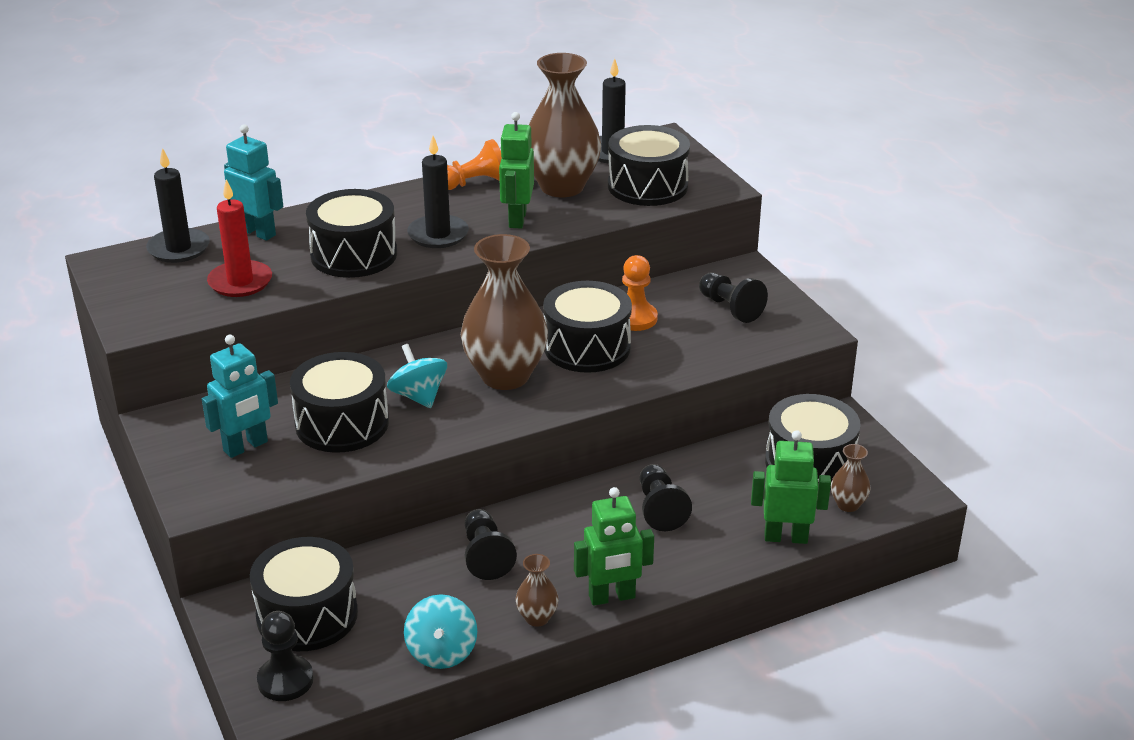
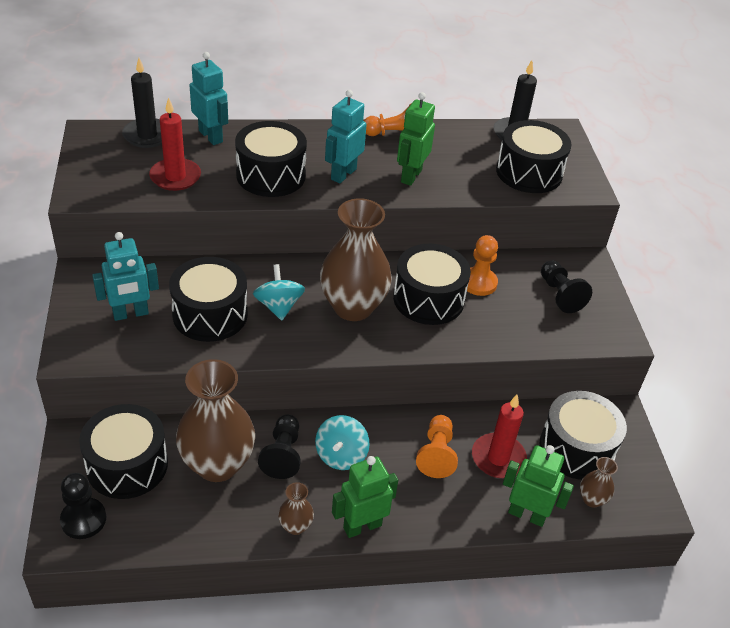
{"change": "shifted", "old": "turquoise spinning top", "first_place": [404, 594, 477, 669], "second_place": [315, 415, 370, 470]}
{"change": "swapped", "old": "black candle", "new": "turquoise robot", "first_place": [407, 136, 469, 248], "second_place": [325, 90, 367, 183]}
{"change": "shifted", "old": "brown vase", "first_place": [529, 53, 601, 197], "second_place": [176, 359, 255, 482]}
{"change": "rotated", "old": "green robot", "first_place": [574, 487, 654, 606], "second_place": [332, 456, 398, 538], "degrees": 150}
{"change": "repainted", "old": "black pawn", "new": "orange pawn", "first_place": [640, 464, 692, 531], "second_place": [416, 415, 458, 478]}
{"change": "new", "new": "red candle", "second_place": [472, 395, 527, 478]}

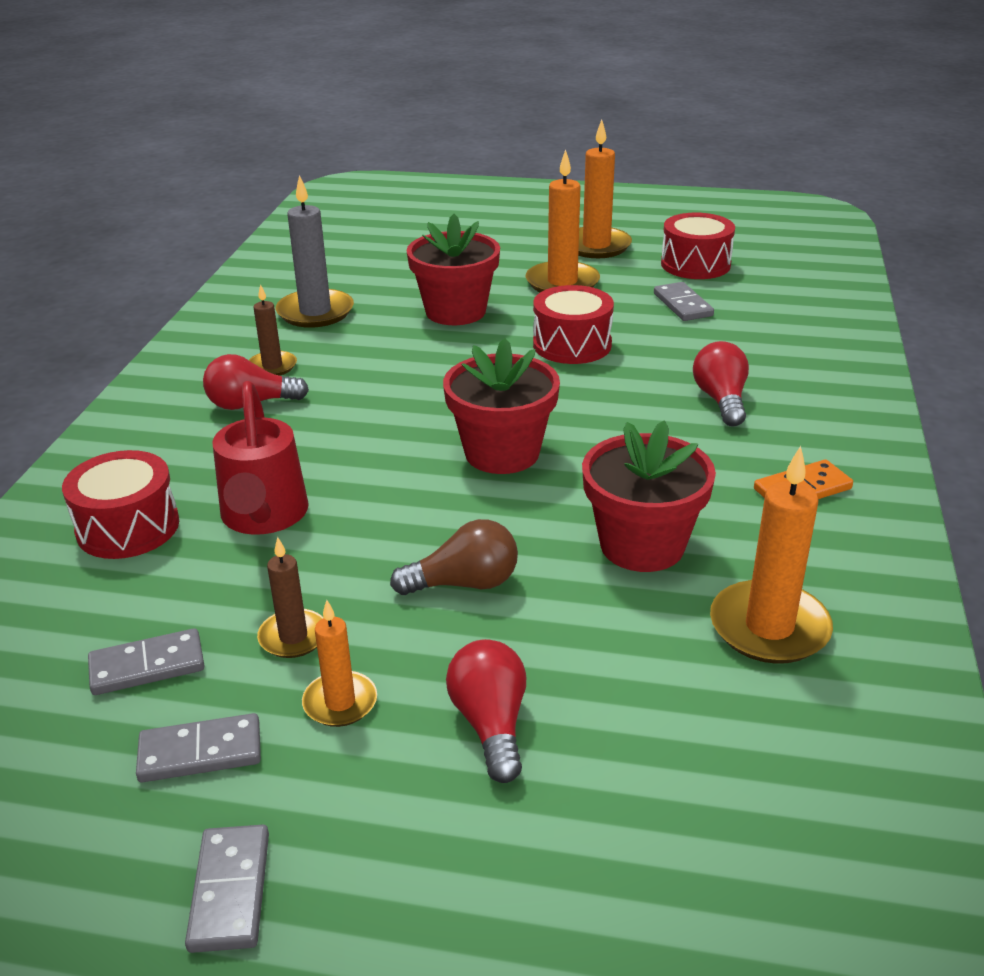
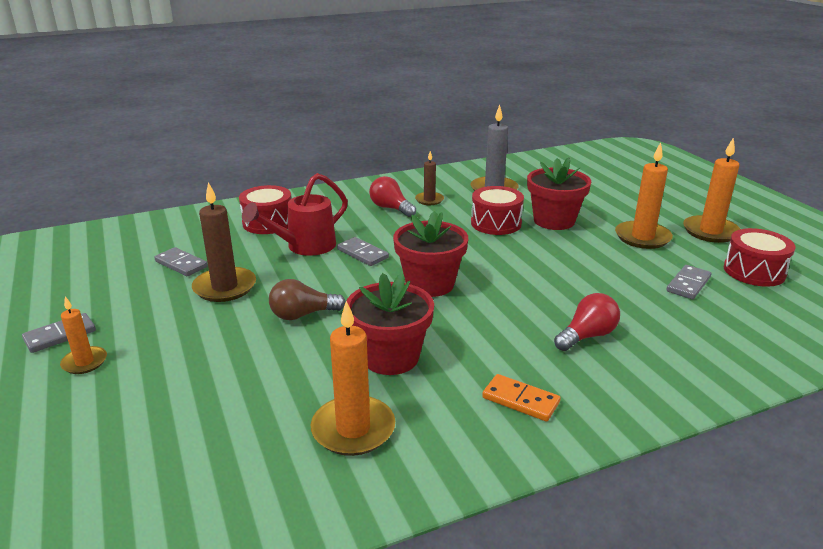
{"change": "shifted", "old": "grey domino", "first_place": [136, 713, 261, 783], "second_place": [337, 237, 389, 266]}
{"change": "scaled", "old": "brown candle", "first_place": [257, 537, 324, 658], "second_place": [192, 182, 256, 302], "factor": 1.71}
{"change": "shifted", "old": "orange candle", "first_place": [302, 600, 377, 727], "second_place": [60, 296, 107, 374]}
{"change": "rotated", "old": "brown light bulb", "first_place": [390, 519, 518, 595], "second_place": [269, 279, 346, 320], "degrees": 120}
{"change": "gone", "old": "red light bulb", "first_place": [446, 639, 526, 783]}
{"change": "shifted", "old": "red drum", "first_place": [533, 285, 614, 364], "second_place": [471, 186, 524, 235]}

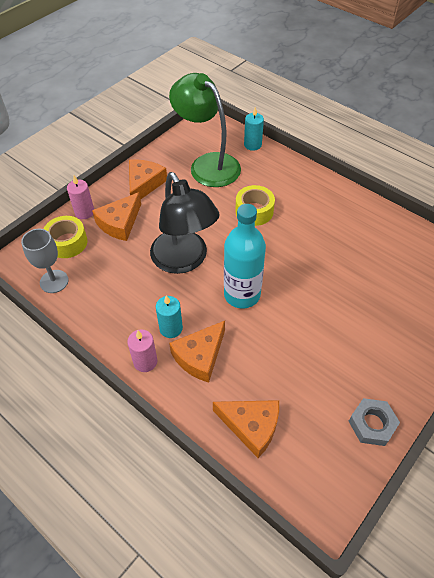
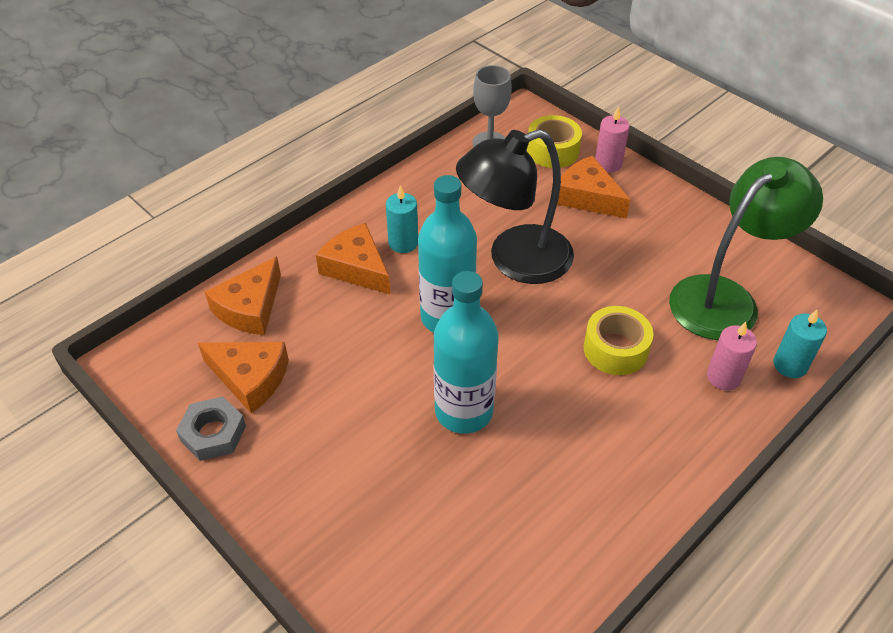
{"change": "shifted", "old": "pink candle", "first_place": [127, 329, 157, 372], "second_place": [707, 322, 757, 391]}
{"change": "shifted", "old": "orange cheese", "first_place": [129, 159, 167, 200], "second_place": [198, 342, 289, 413]}
{"change": "new", "new": "turquoise bottle", "second_place": [434, 271, 499, 434]}

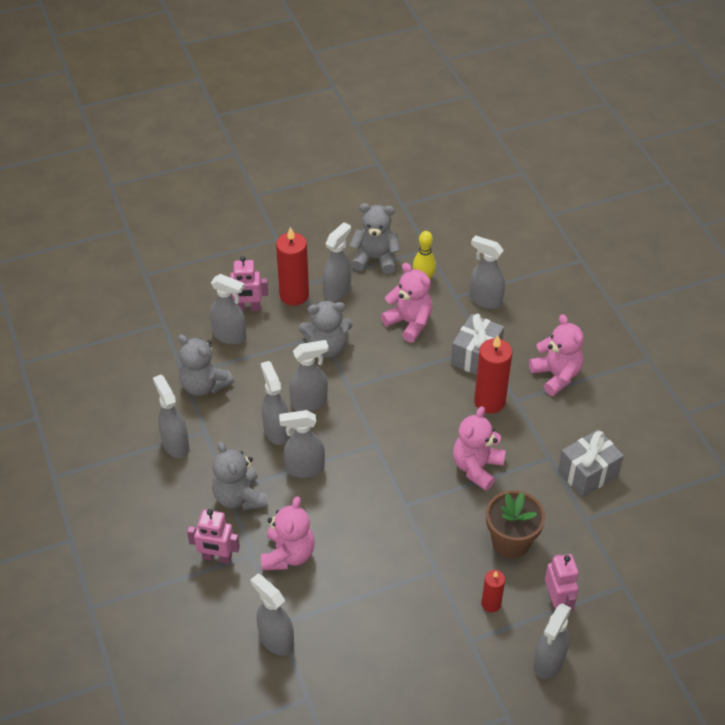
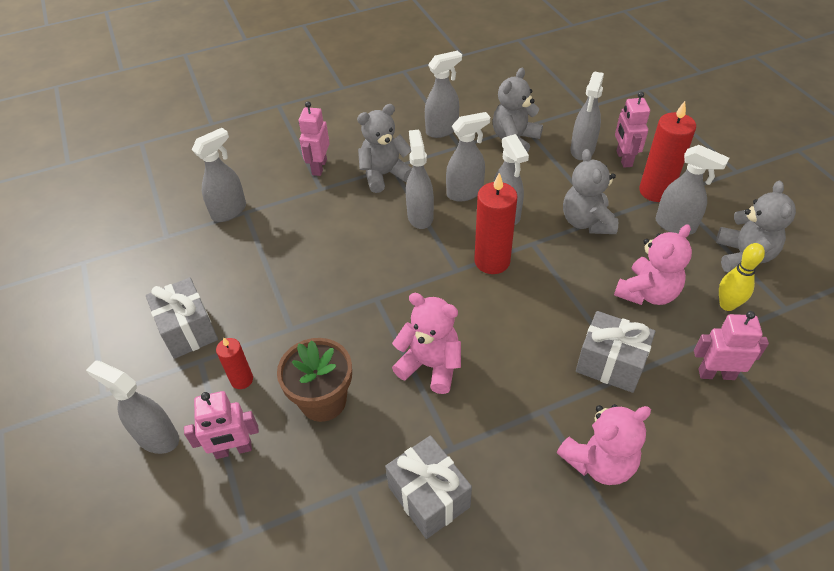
{"change": "gone", "old": "pink teddy bear", "first_place": [261, 496, 315, 570]}
{"change": "swapped", "old": "grey spray bottle", "new": "pink robot", "first_place": [470, 235, 505, 309], "second_place": [694, 311, 769, 380]}
{"change": "shifted", "old": "red candle", "first_place": [474, 335, 513, 414], "second_place": [474, 173, 517, 274]}
{"change": "new", "new": "grey gift", "second_place": [146, 277, 218, 359]}

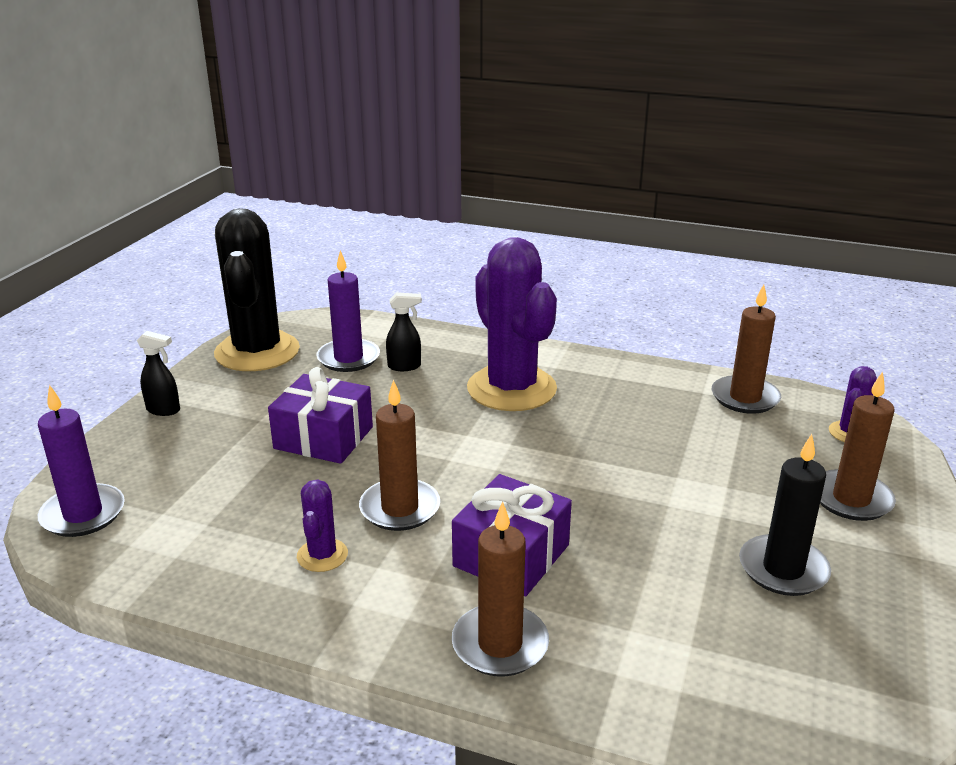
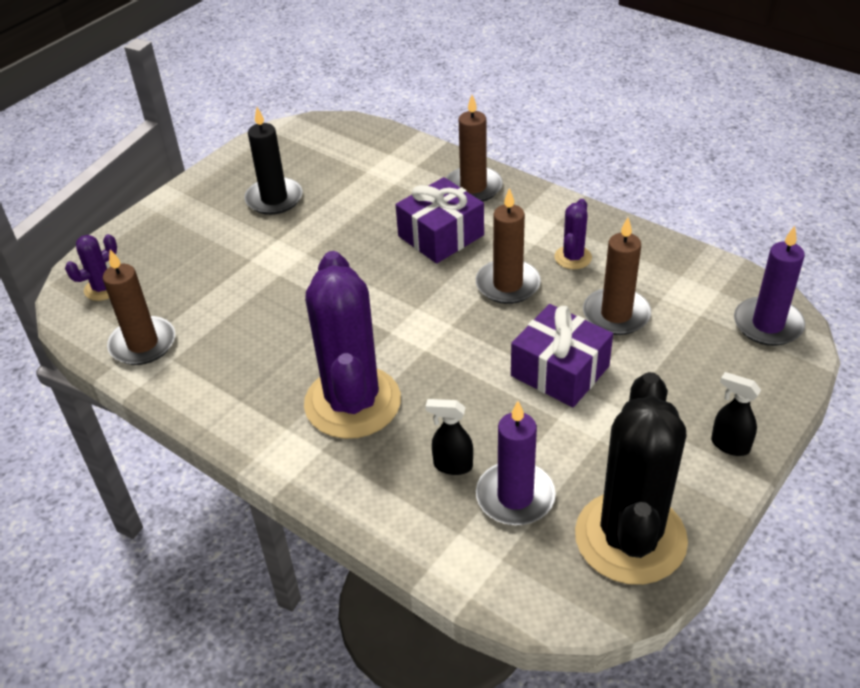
{"change": "shifted", "old": "brown candle", "first_place": [820, 371, 896, 521], "second_place": [583, 218, 651, 335]}

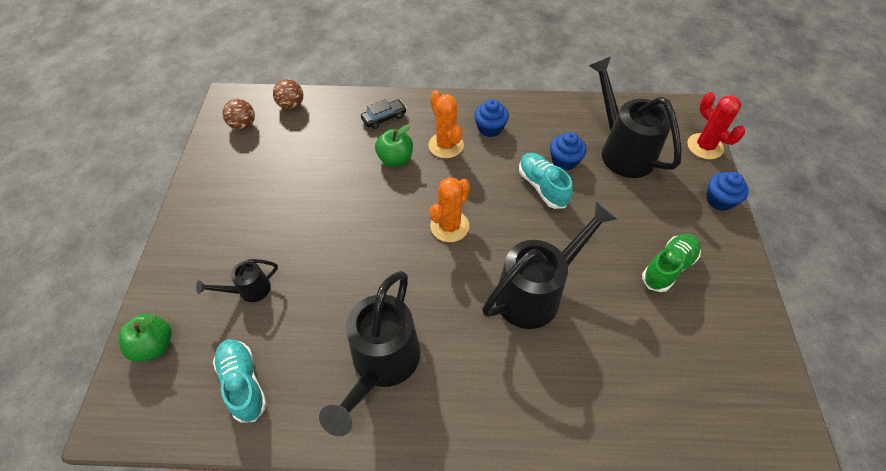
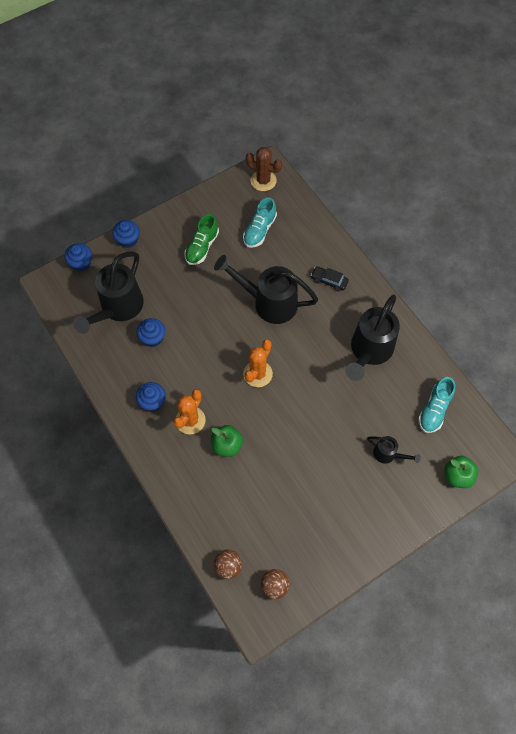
{"change": "rotated", "old": "black watering can", "first_place": [319, 271, 420, 436], "second_place": [345, 295, 400, 381], "degrees": 135}
{"change": "shifted", "old": "black car", "first_place": [361, 99, 407, 129], "second_place": [311, 266, 349, 292]}
{"change": "rotated", "old": "orange cactus", "first_place": [430, 177, 470, 242], "second_place": [243, 339, 273, 387], "degrees": -60}
{"change": "shifted", "old": "turquoise shoe", "first_place": [519, 153, 573, 209], "second_place": [243, 198, 277, 248]}
{"change": "rotated", "old": "green shoe", "first_place": [642, 234, 701, 292], "second_place": [185, 214, 219, 265], "degrees": -75}
{"change": "swapped", "old": "red cactus", "new": "blue cupcake", "first_place": [687, 92, 745, 159], "second_place": [65, 243, 92, 271]}
{"change": "new", "new": "brown cactus", "second_place": [246, 147, 282, 191]}

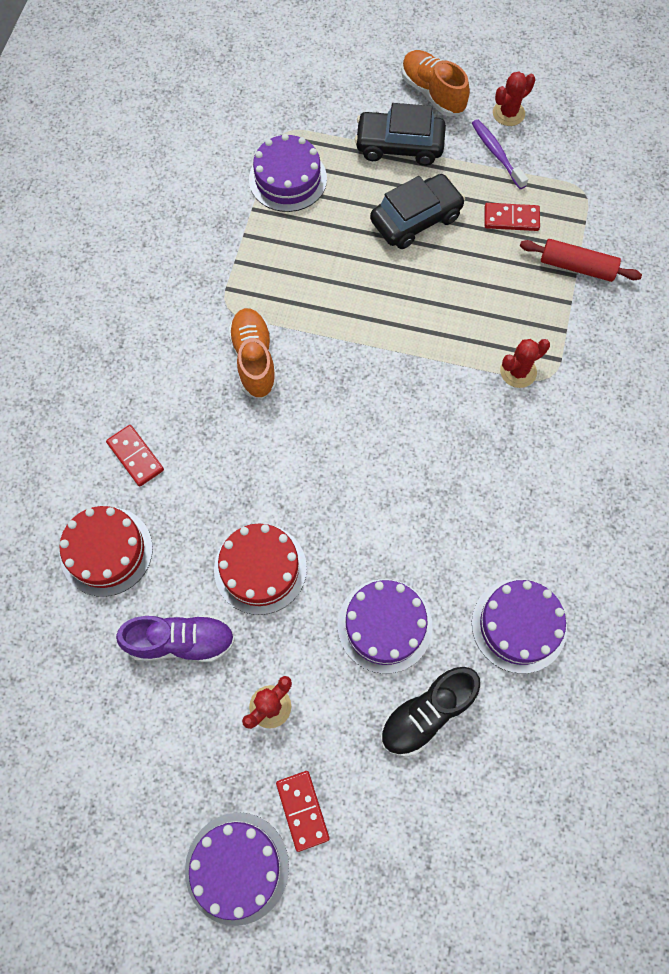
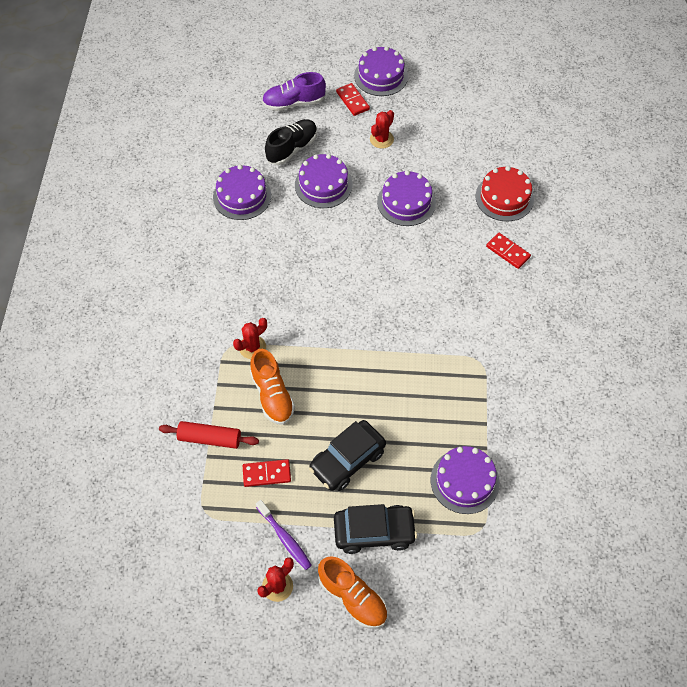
{"change": "shifted", "old": "purple shoe", "first_place": [116, 615, 235, 662], "second_place": [262, 72, 326, 111]}
{"change": "repainted", "old": "red cake", "new": "purple cake", "first_place": [214, 524, 307, 615], "second_place": [377, 170, 436, 226]}
{"change": "shifted", "old": "orange shoe", "first_place": [228, 308, 277, 399], "second_place": [250, 349, 295, 425]}

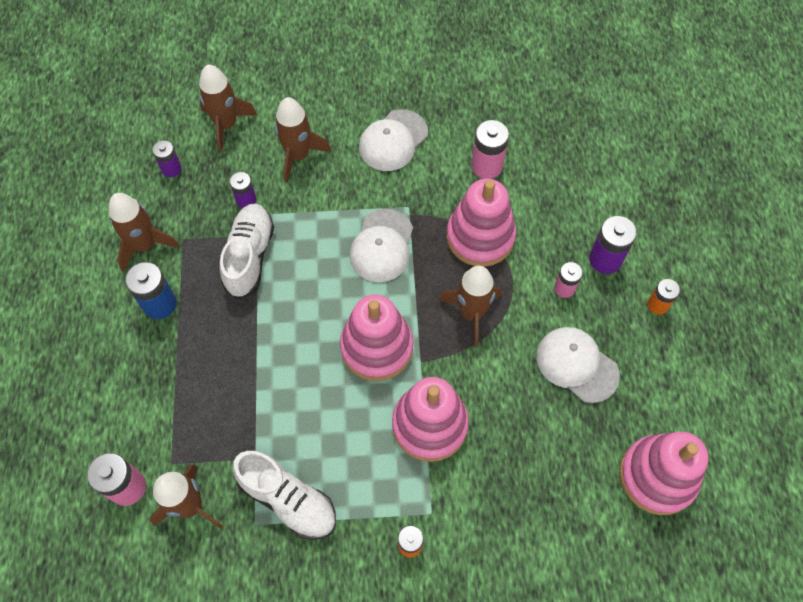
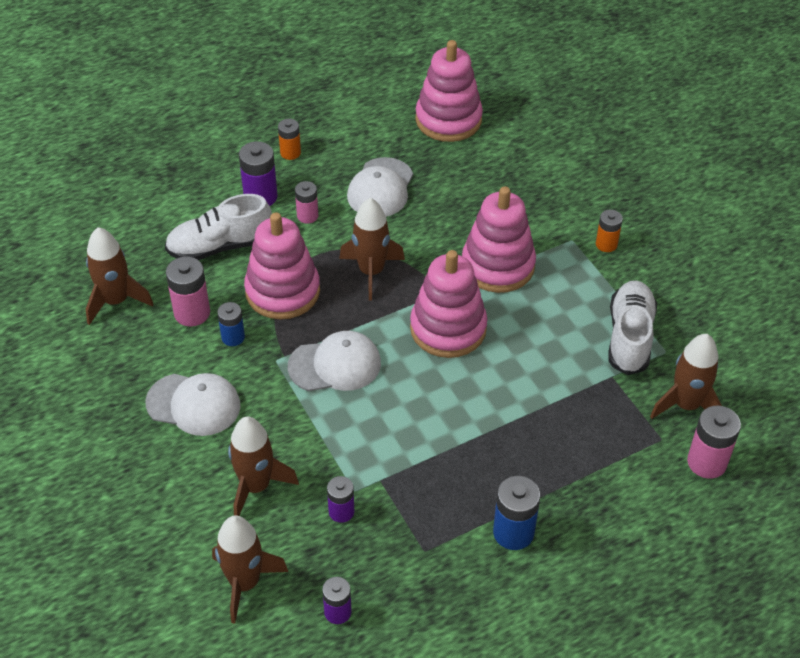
{"change": "shifted", "old": "brown rocket", "first_place": [109, 193, 180, 272], "second_place": [86, 227, 154, 325]}
{"change": "shifted", "old": "white shoe", "first_place": [220, 203, 274, 299], "second_place": [165, 194, 272, 260]}
{"change": "new", "new": "blue battery", "second_place": [217, 302, 245, 346]}

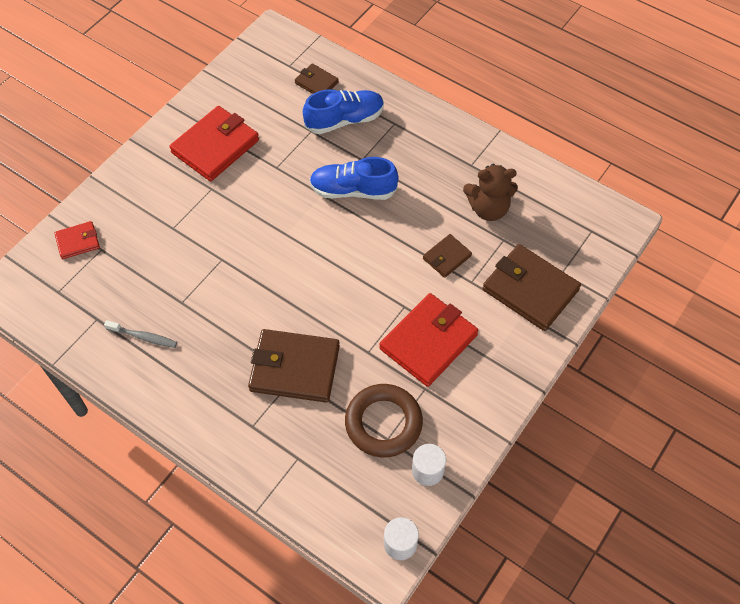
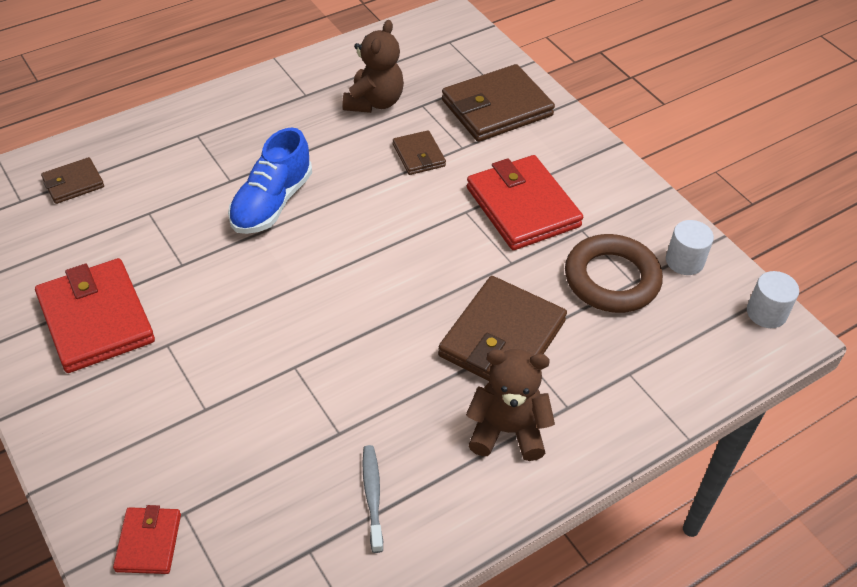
{"change": "rotated", "old": "grey toothbrush", "first_place": [104, 320, 177, 348], "second_place": [362, 445, 383, 553], "degrees": -45}
{"change": "gone", "old": "blue shoe", "first_place": [303, 89, 384, 134]}
{"change": "new", "new": "brown teddy bear", "second_place": [466, 349, 555, 461]}

